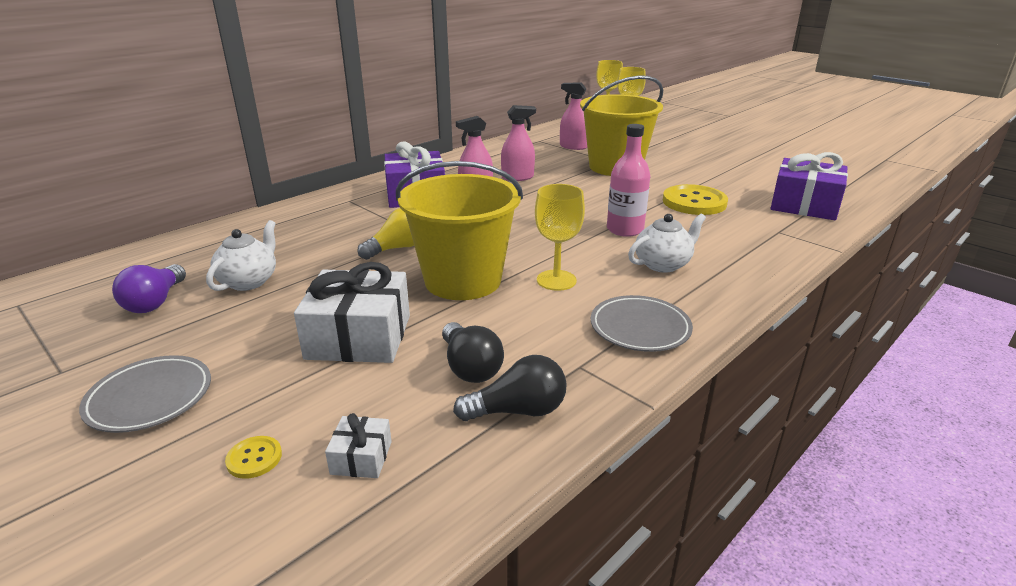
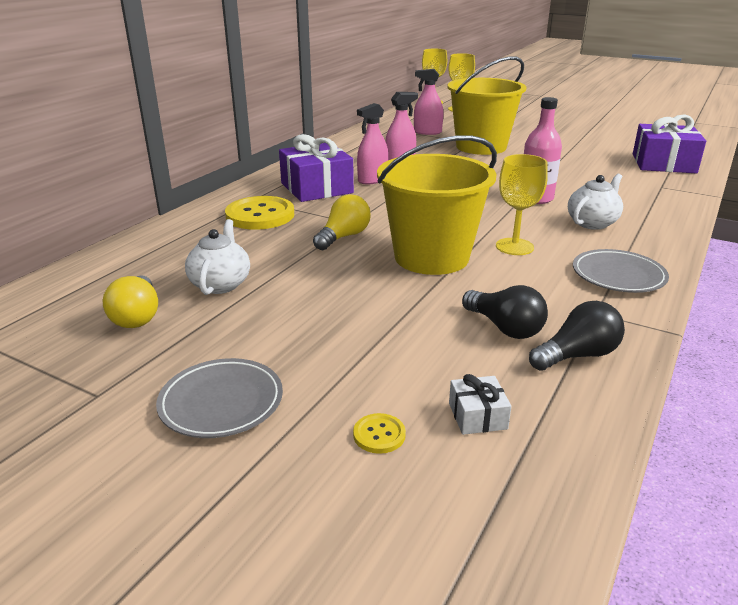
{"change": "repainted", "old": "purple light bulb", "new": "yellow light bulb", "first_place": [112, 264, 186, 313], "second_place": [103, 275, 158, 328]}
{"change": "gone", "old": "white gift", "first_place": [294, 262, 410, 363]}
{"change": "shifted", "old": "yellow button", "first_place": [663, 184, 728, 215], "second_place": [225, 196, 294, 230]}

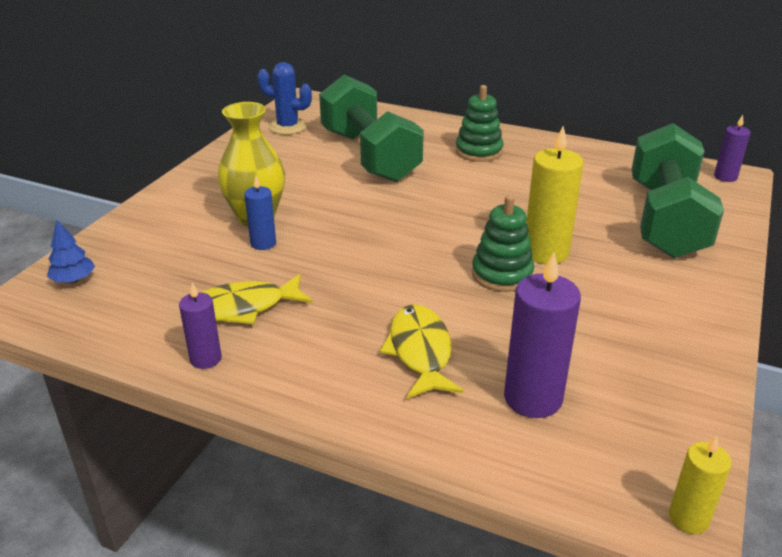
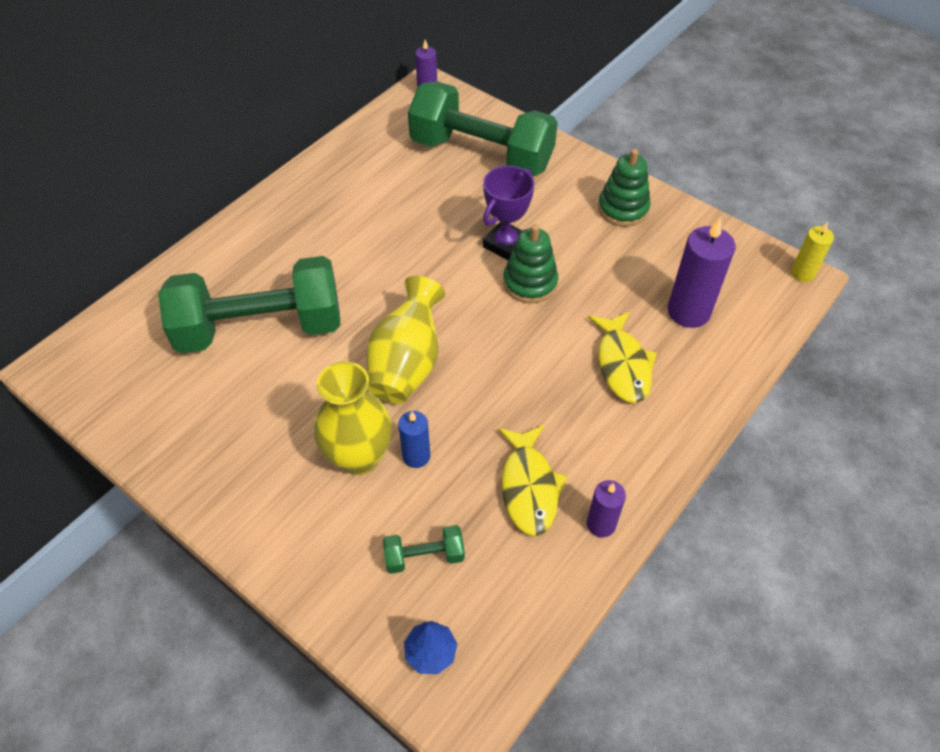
{"change": "gone", "old": "blue cactus", "first_place": [257, 62, 312, 135]}
{"change": "rotated", "old": "yellow fish", "first_place": [380, 304, 463, 399], "second_place": [588, 311, 657, 403], "degrees": -105}
{"change": "shifted", "old": "green stacking toy", "first_place": [455, 85, 503, 162], "second_place": [598, 149, 651, 227]}
{"change": "swapped", "old": "yellow candle", "new": "purple trophy", "first_place": [526, 126, 584, 264], "second_place": [483, 166, 534, 260]}
{"change": "new", "new": "yellow vase", "second_place": [367, 276, 445, 404]}
{"change": "new", "new": "green dumbbell", "second_place": [383, 525, 465, 574]}

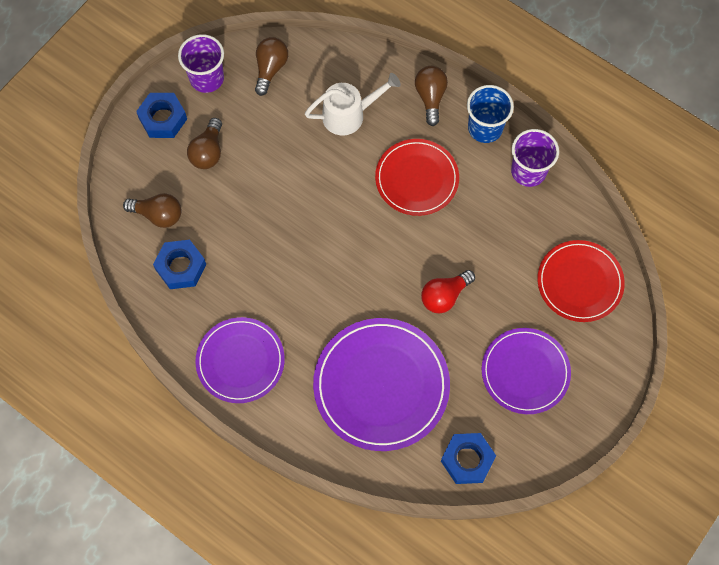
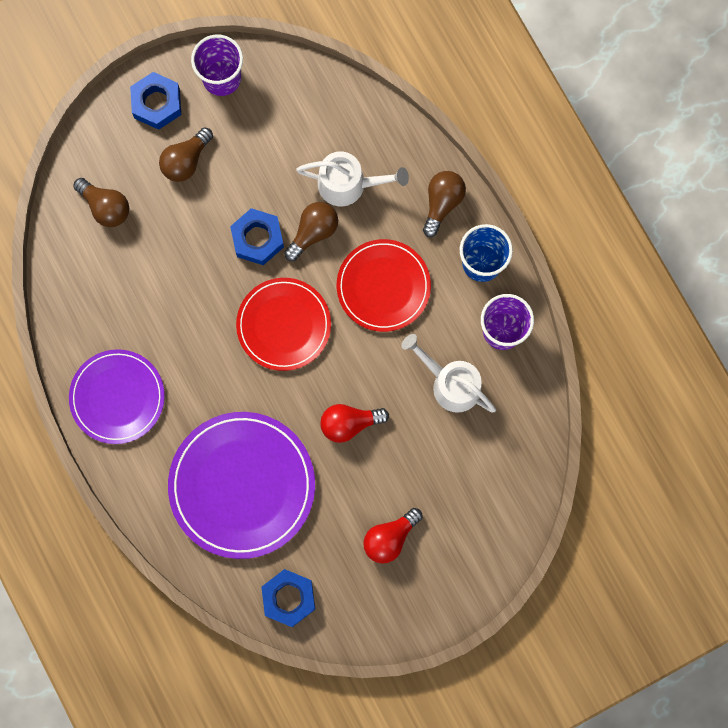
{"change": "shifted", "old": "blue nut", "first_place": [153, 240, 206, 289], "second_place": [230, 208, 284, 265]}
{"change": "shifted", "old": "brown light bulb", "first_place": [255, 37, 288, 96], "second_place": [284, 202, 338, 261]}
{"change": "swapped", "old": "purple plate", "new": "red light bulb", "first_place": [482, 328, 571, 414], "second_place": [363, 508, 423, 564]}
{"change": "shifted", "old": "red plate", "first_place": [537, 240, 625, 322], "second_place": [236, 278, 331, 371]}
{"change": "new", "new": "white watering can", "second_place": [401, 334, 496, 413]}

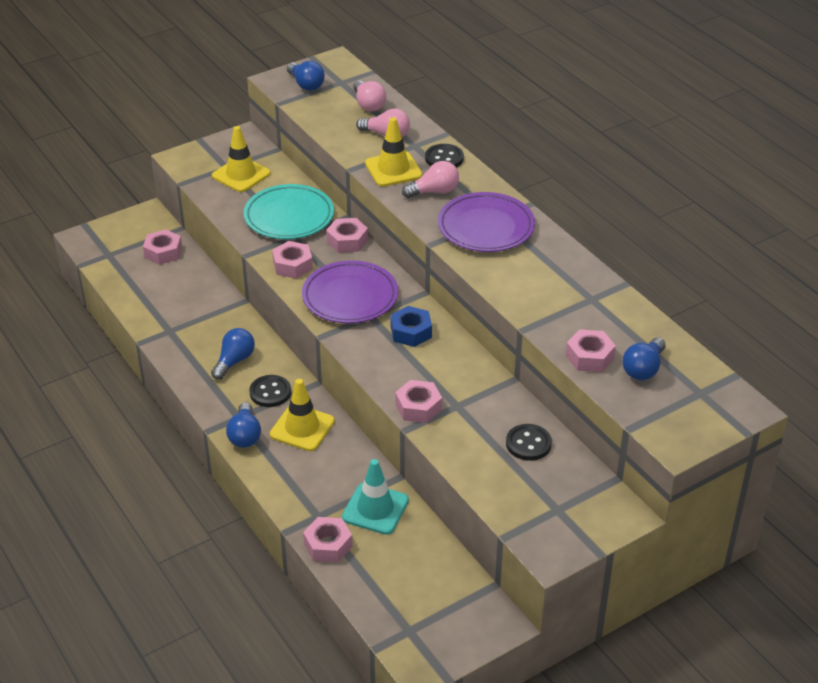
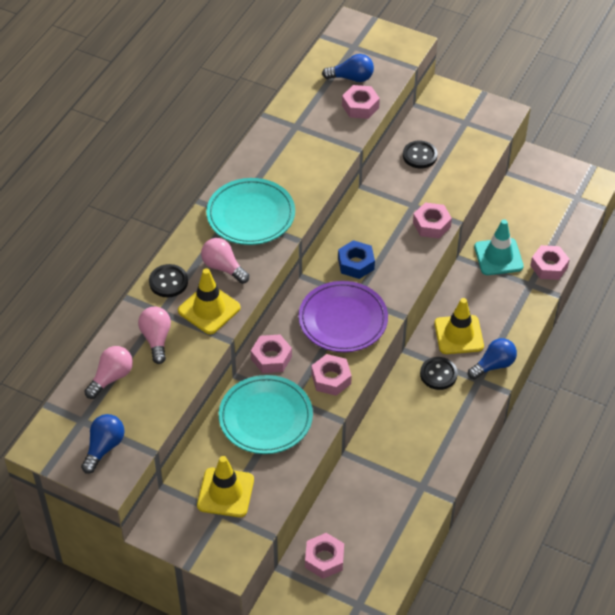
{"change": "gone", "old": "blue light bulb", "first_place": [211, 328, 255, 380]}
{"change": "repainted", "old": "purple plate", "new": "turquoise plate", "first_place": [438, 192, 535, 252], "second_place": [206, 178, 295, 245]}

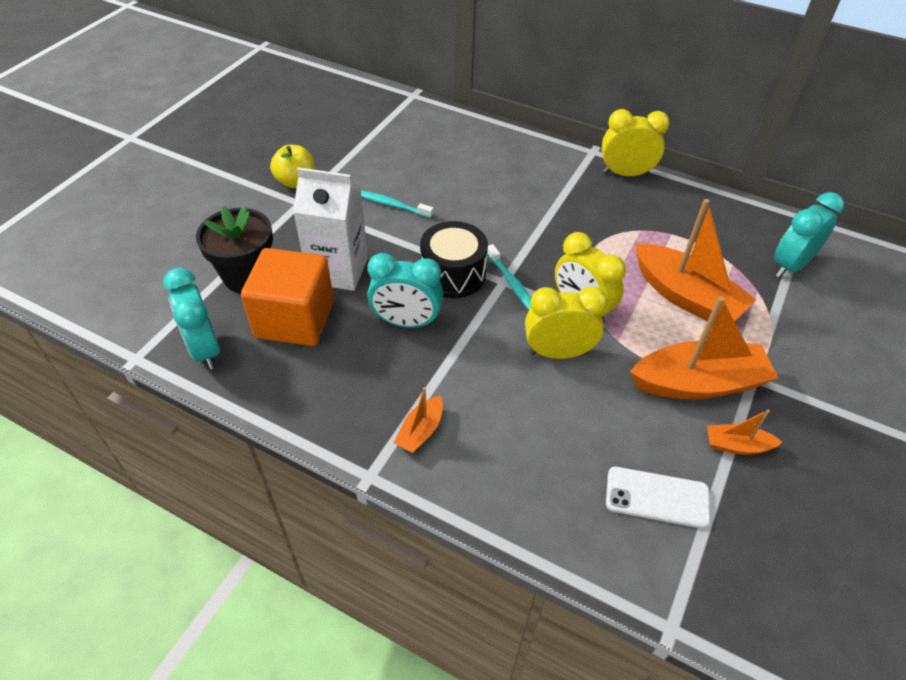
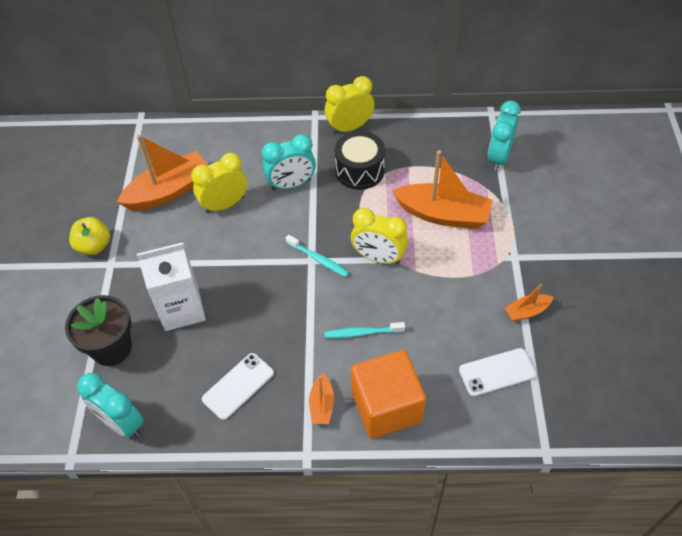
{"change": "shifted", "old": "orange cube", "first_place": [241, 248, 334, 346], "second_place": [351, 350, 426, 438]}
{"change": "shifted", "old": "turquoise toothbrush", "first_place": [361, 190, 434, 218], "second_place": [324, 322, 405, 338]}
{"change": "shifted", "old": "turquoise clock", "first_place": [367, 253, 443, 328], "second_place": [262, 134, 316, 191]}
{"change": "shifted", "old": "black drum", "first_place": [420, 221, 488, 298], "second_place": [335, 131, 385, 190]}
{"change": "shifted", "old": "yellow clock", "first_place": [525, 287, 608, 359], "second_place": [191, 153, 247, 214]}
{"change": "shifted", "old": "orange boat", "first_place": [630, 296, 778, 400], "second_place": [117, 134, 208, 211]}
{"change": "new", "new": "white phone", "second_place": [202, 353, 274, 420]}

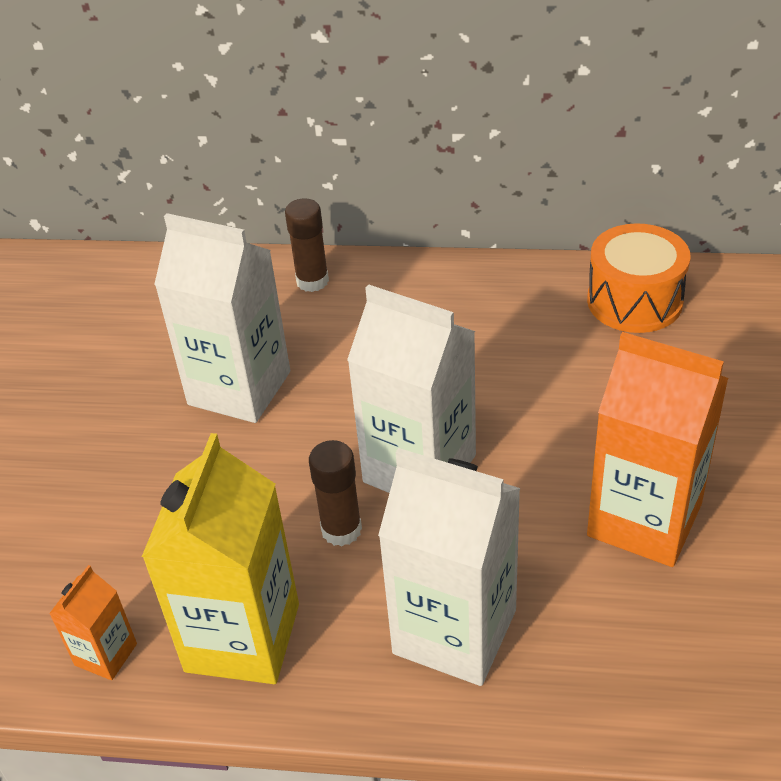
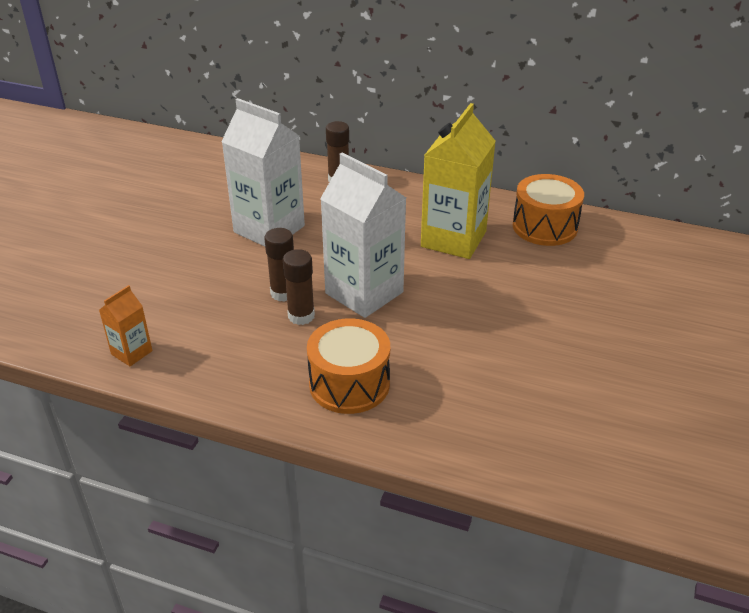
{"change": "shifted", "old": "yellow carton", "first_place": [142, 433, 299, 684], "second_place": [421, 103, 496, 259]}
{"change": "swapped", "old": "white carton", "new": "orange drum", "first_place": [378, 448, 521, 686], "second_place": [307, 318, 390, 414]}
{"change": "gone", "old": "orange carton", "first_place": [587, 332, 728, 567]}
{"change": "new", "new": "brown glue stick", "second_place": [264, 228, 294, 302]}

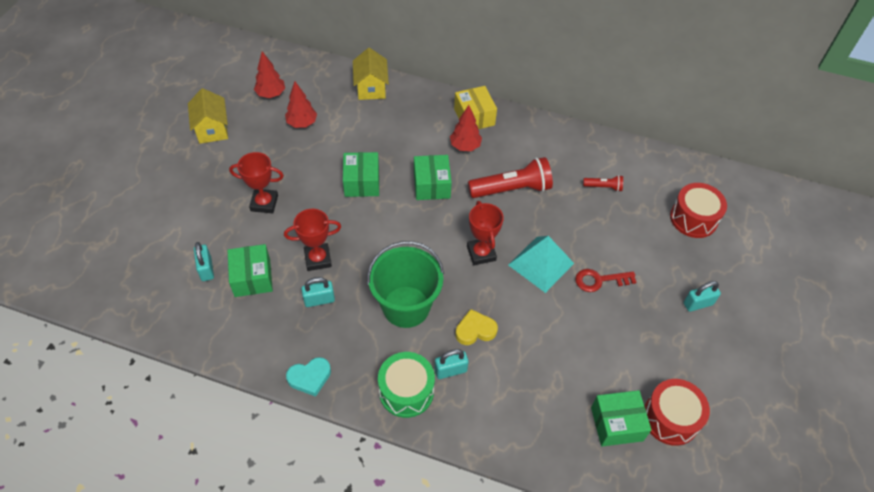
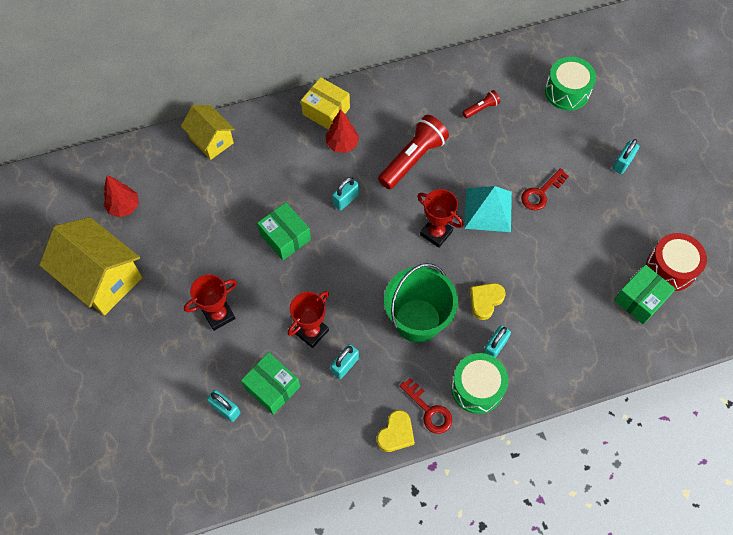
{"change": "scaled", "old": "yellow house", "first_place": [188, 88, 228, 144], "second_place": [39, 217, 143, 315], "factor": 1.66}
{"change": "gone", "old": "red tree", "first_place": [285, 81, 317, 128]}
{"change": "repainted", "old": "turquoise heart", "new": "yellow heart", "first_place": [286, 357, 331, 397], "second_place": [377, 410, 415, 452]}
{"change": "swapped", "old": "green box", "new": "turquoise padlock", "first_place": [414, 155, 452, 200], "second_place": [332, 177, 359, 211]}
{"change": "repainted", "old": "red drum", "new": "green drum", "first_place": [670, 183, 727, 238], "second_place": [545, 57, 596, 111]}
{"change": "new", "new": "red key", "second_place": [400, 378, 452, 434]}

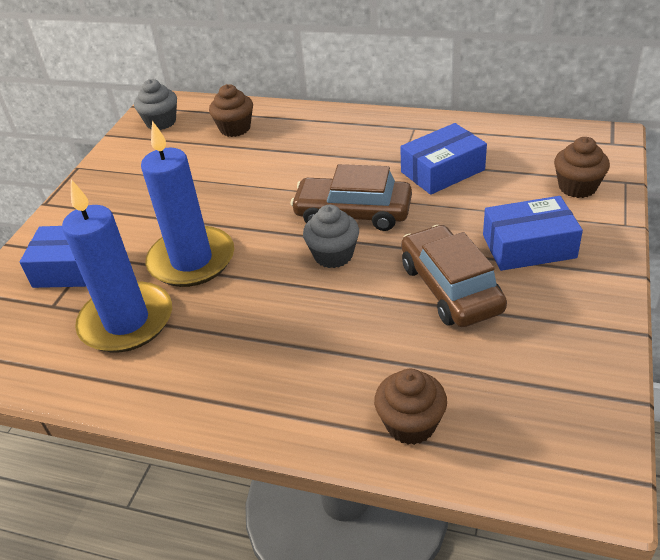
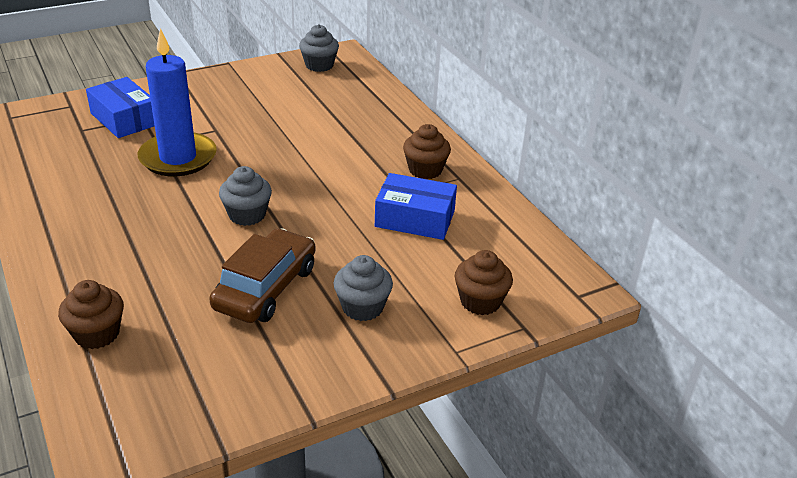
{"change": "gone", "old": "blue candle", "first_place": [62, 180, 172, 353]}
{"change": "shifted", "old": "brown cupcake", "first_place": [209, 84, 253, 137], "second_place": [403, 124, 451, 179]}
{"change": "gone", "old": "brown car", "first_place": [291, 164, 412, 231]}
{"change": "swapped", "old": "blue box", "new": "grey cupcake", "first_place": [483, 196, 583, 271], "second_place": [334, 255, 393, 321]}

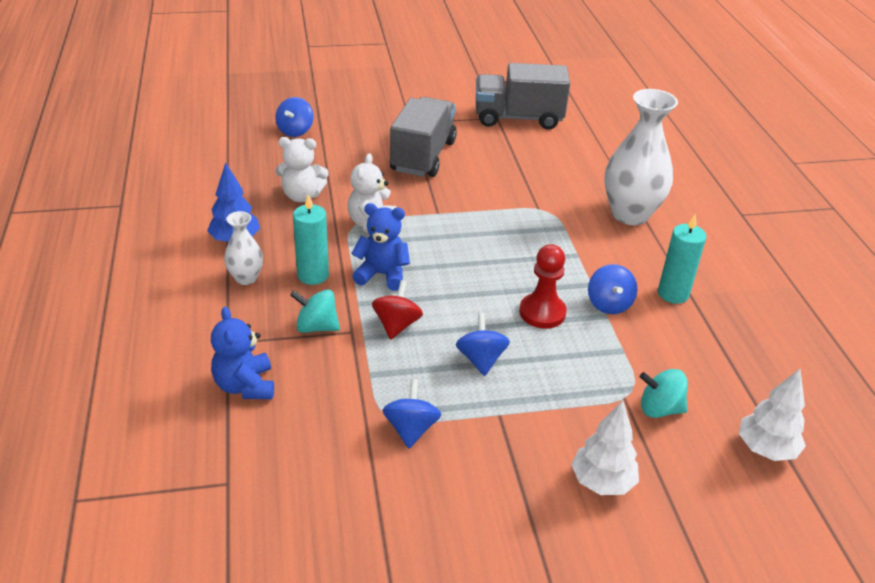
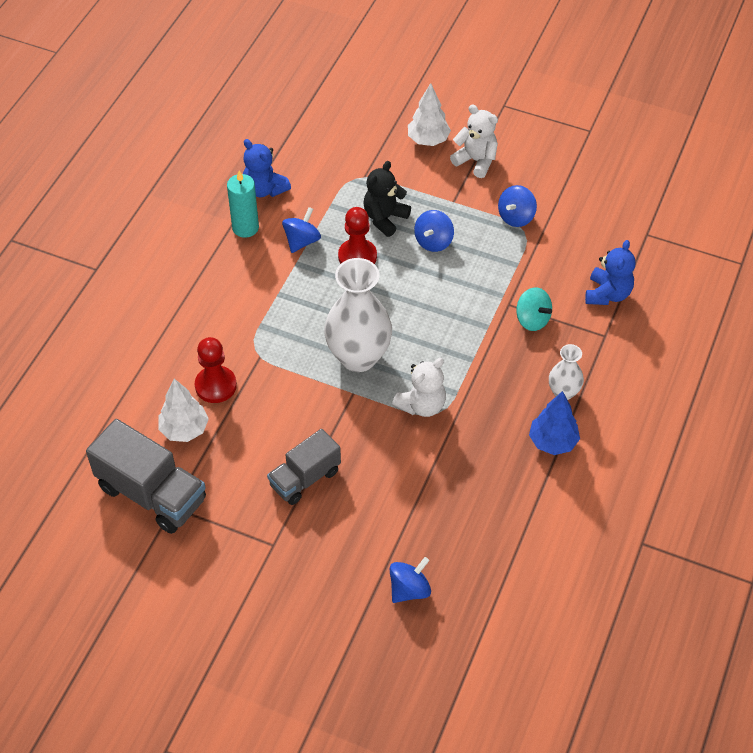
{"change": "shifted", "old": "white teddy bear", "first_place": [275, 137, 329, 202], "second_place": [450, 105, 498, 178]}
{"change": "gone", "old": "turquoise candle", "first_place": [293, 194, 329, 285]}
{"change": "shifted", "old": "blue teddy bear", "first_place": [351, 203, 410, 291], "second_place": [243, 139, 291, 197]}
{"change": "gone", "old": "red spinning top", "first_place": [372, 280, 423, 340]}
{"change": "scaled", "old": "grey truck", "first_place": [390, 97, 457, 177], "second_place": [267, 429, 341, 505], "factor": 0.65}
{"change": "shifted", "old": "white vase", "first_place": [604, 89, 678, 225], "second_place": [324, 258, 392, 372]}
{"change": "gone", "old": "turquoise spinning top", "first_place": [640, 369, 688, 418]}
{"change": "shifted", "old": "white tree", "first_place": [739, 369, 806, 461], "second_place": [159, 378, 209, 442]}
{"change": "new", "new": "red pawn", "second_place": [195, 337, 237, 403]}
{"change": "new", "new": "black teddy bear", "second_place": [363, 161, 411, 237]}

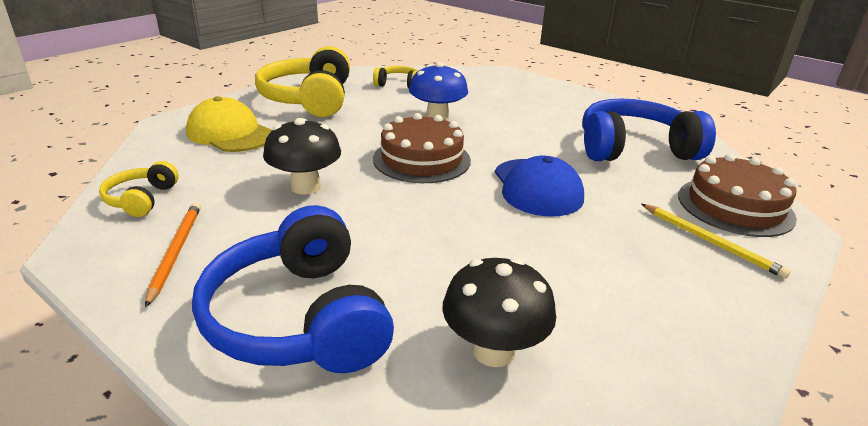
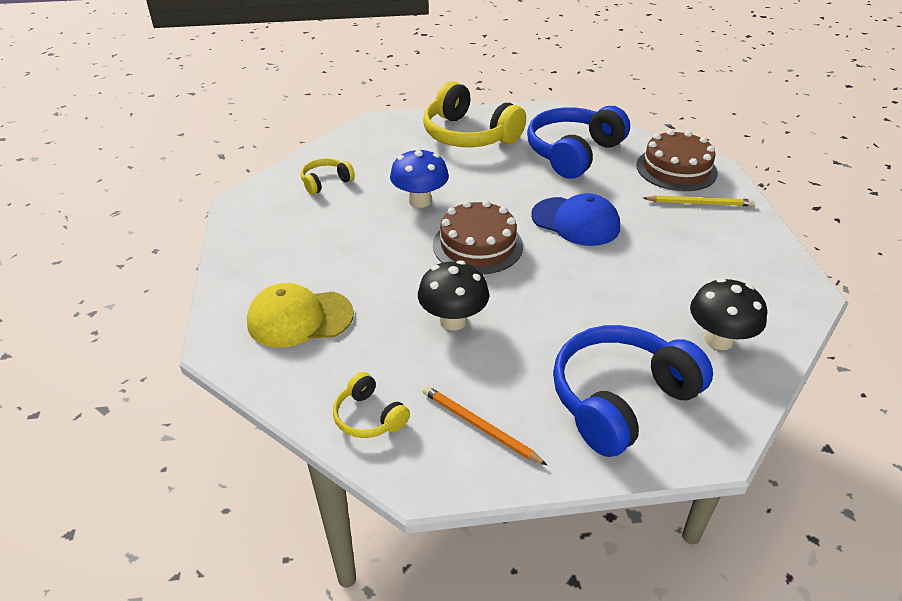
{"change": "rotated", "old": "blue headphones", "first_place": [192, 205, 394, 373], "second_place": [553, 325, 713, 457], "degrees": 120}
{"change": "shifted", "old": "yellow headphones", "first_place": [255, 46, 350, 117], "second_place": [423, 81, 526, 147]}

